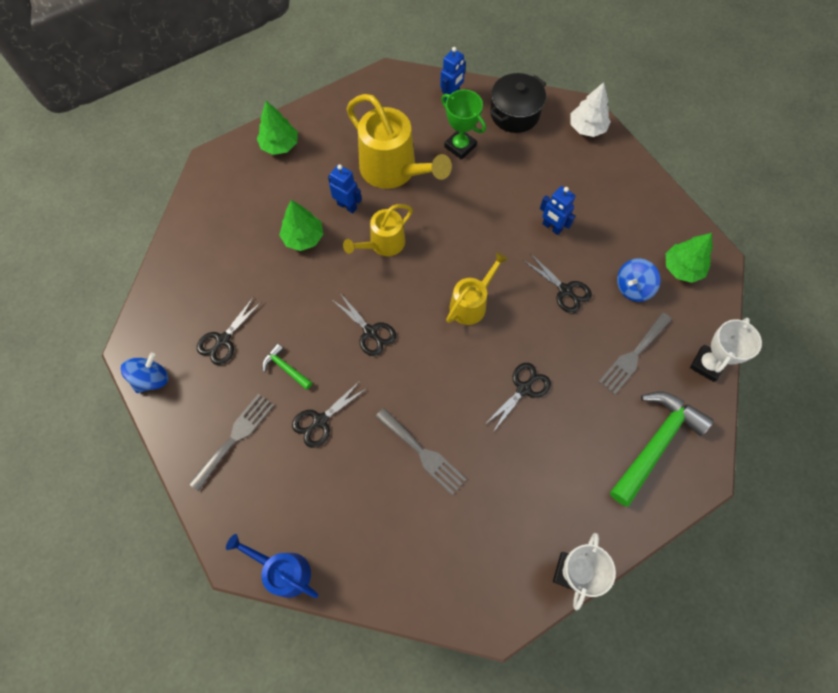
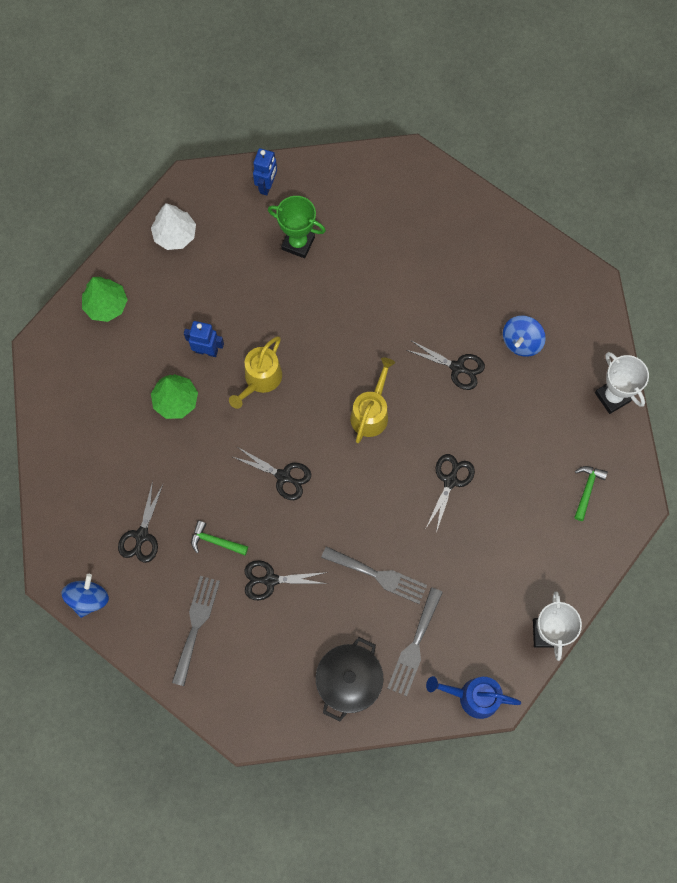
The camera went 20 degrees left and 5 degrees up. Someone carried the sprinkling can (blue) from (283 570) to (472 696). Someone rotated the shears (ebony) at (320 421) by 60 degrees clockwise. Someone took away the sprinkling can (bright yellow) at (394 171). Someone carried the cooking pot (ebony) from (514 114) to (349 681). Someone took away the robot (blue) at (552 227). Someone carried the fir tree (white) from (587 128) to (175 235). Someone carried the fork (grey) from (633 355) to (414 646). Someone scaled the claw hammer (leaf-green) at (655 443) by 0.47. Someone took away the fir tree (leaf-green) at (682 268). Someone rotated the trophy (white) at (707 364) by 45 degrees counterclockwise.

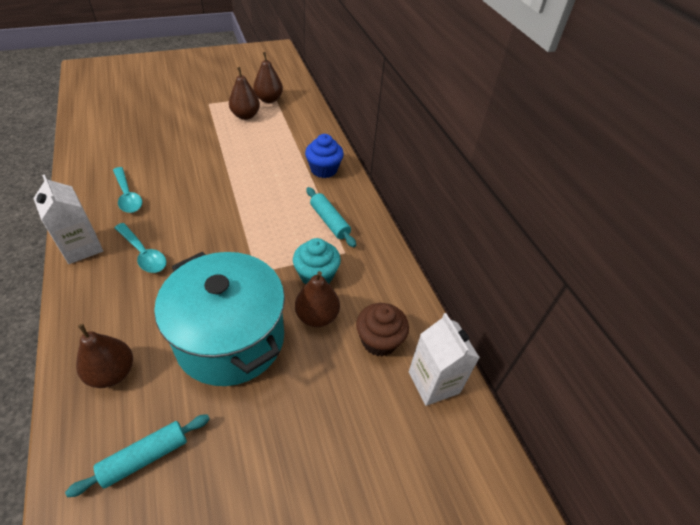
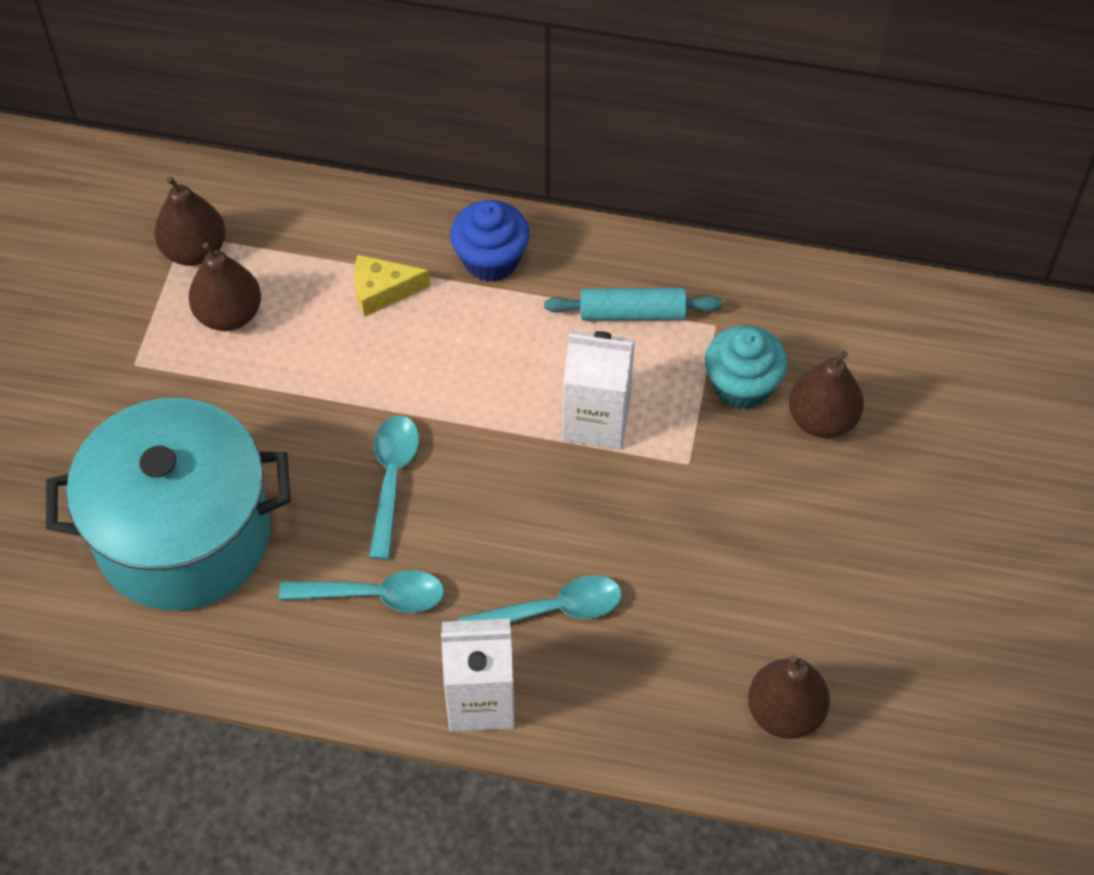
The camera went 55 degrees left and 10 degrees up. Someone took away the pastry roller (turquoise) at (145 457). Someone carried the cooking pot (turquoise) from (230 339) to (183 535). Someone took away the muffin (russet) at (379 340). Someone carried the juice carton (white) from (433 382) to (596 420). Someone put down the piece of cheese (bright yellow) at (382 291). Someone put down the spoon (turquoise) at (392 480).

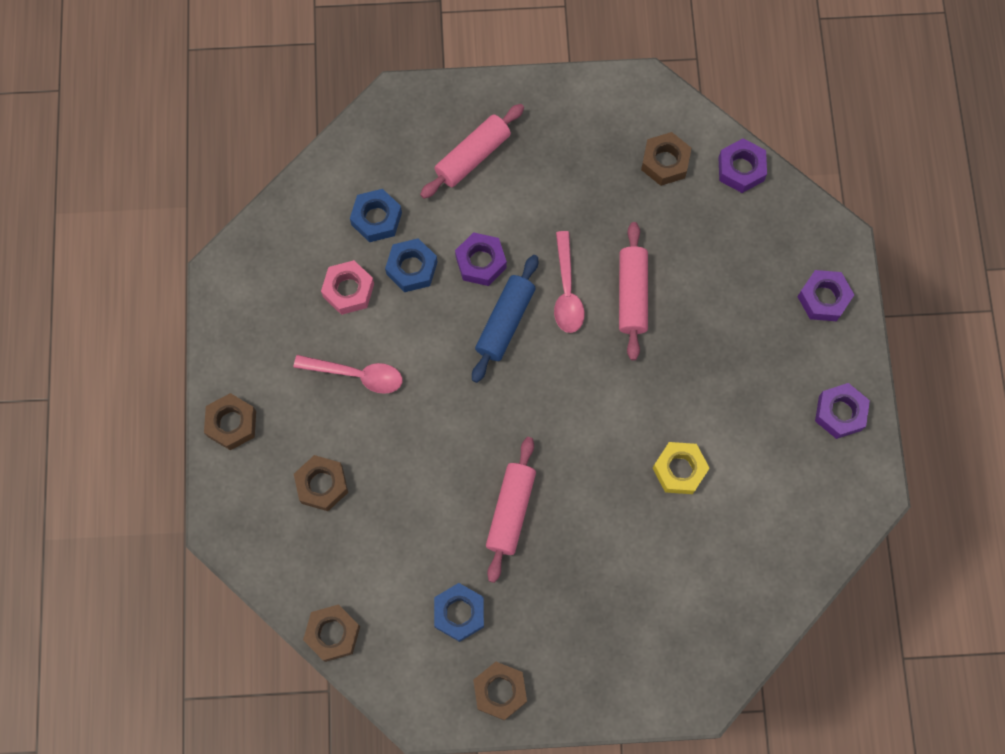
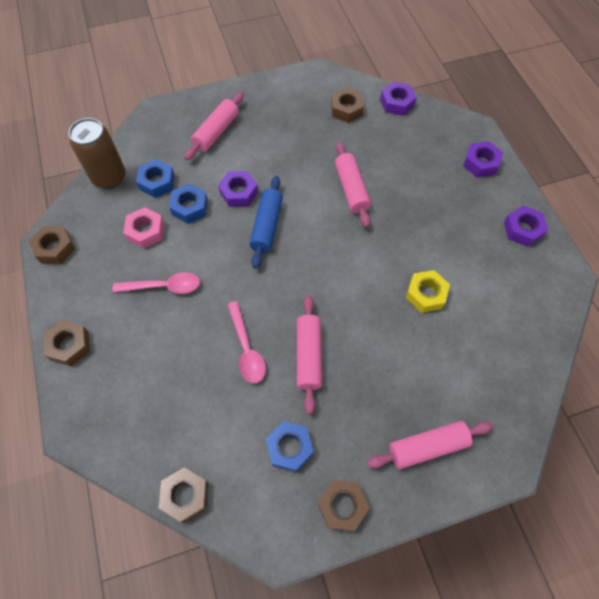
The camera went 15 degrees left and 10 degrees down. Someone carried the nut (russet) from (322 485) to (55 248). Someone carried the spoon (rose-pink) from (567 291) to (246 349). Someone put down the soda can (russet) at (109 178). Someone put down the pastry roller (rose-pink) at (427 447).

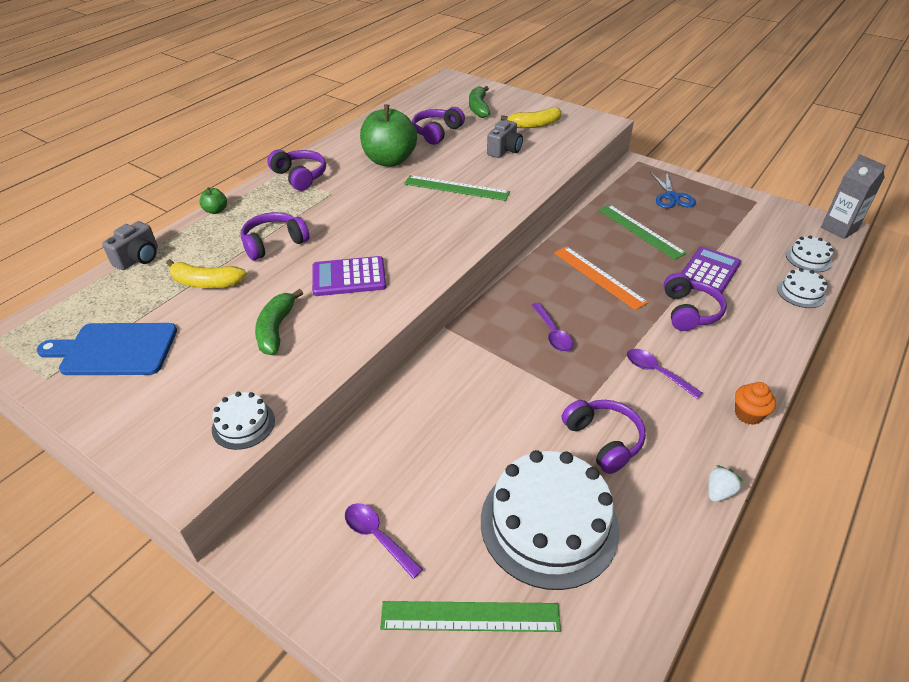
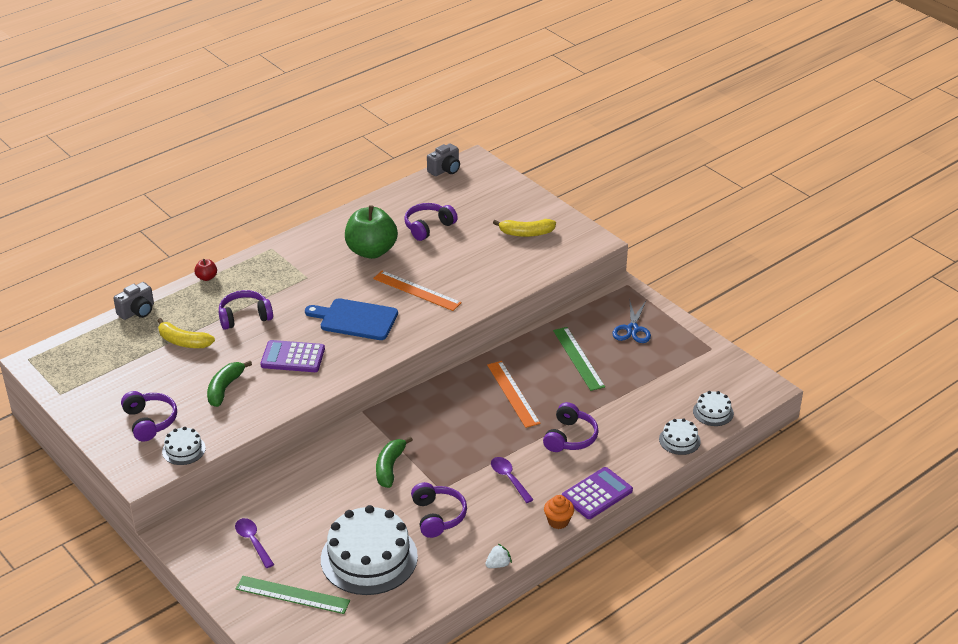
The camera went 15 degrees right and 5 degrees down. Someone carried the bread board (blue) from (115 350) to (355 319). Someone repainted the apple fruit (leaf-green) at (216 210), which became the apple fruit (crimson) at (206 277). Someone carried the headphones (royal purple) from (300 176) to (150 421). Someone repainted the ruler (leaf-green) at (456 188), which became the ruler (orange) at (416 291). Someone carried the banana fruit (leaf-green) from (478 108) to (390 467). Someone carried the photo camera (grey) from (504 150) to (445 170). Someone took away the spoon (royal purple) at (552 333). Someone carried the adding machine (royal purple) from (709 272) to (597 494). Someone took away the juice carton (grey) at (839 229).

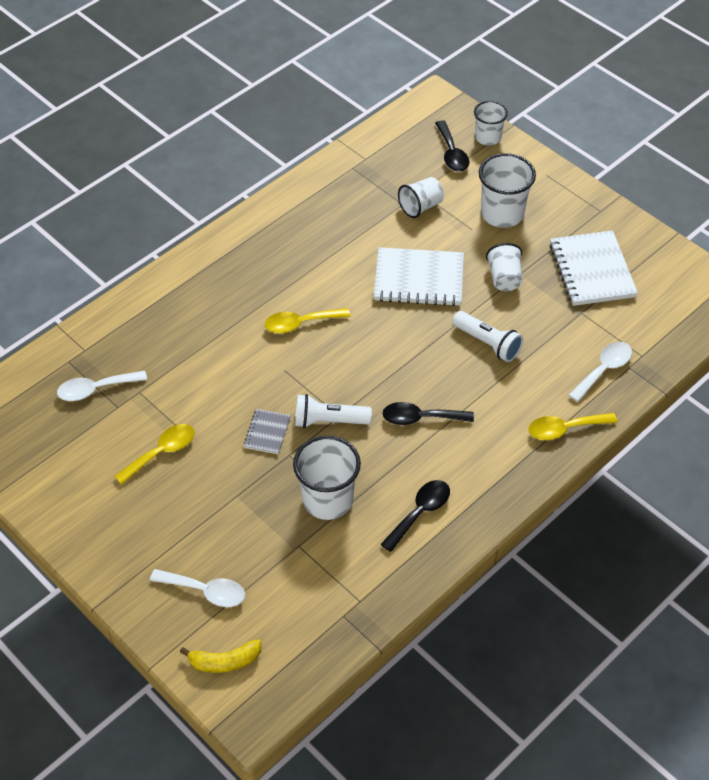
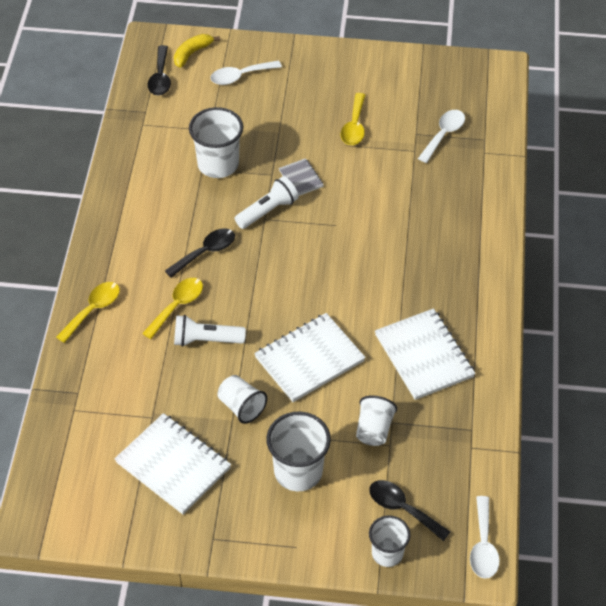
The camera went 140 degrees right and 0 degrees up. Someone carried the spoon (bright yellow) from (300 323) to (177 306). Someone carried the spoon (ebony) from (420 513) to (160 77). Someone carried the spoon (white) from (604 370) to (483 546). Someone put down the exercise book (white) at (424 356).

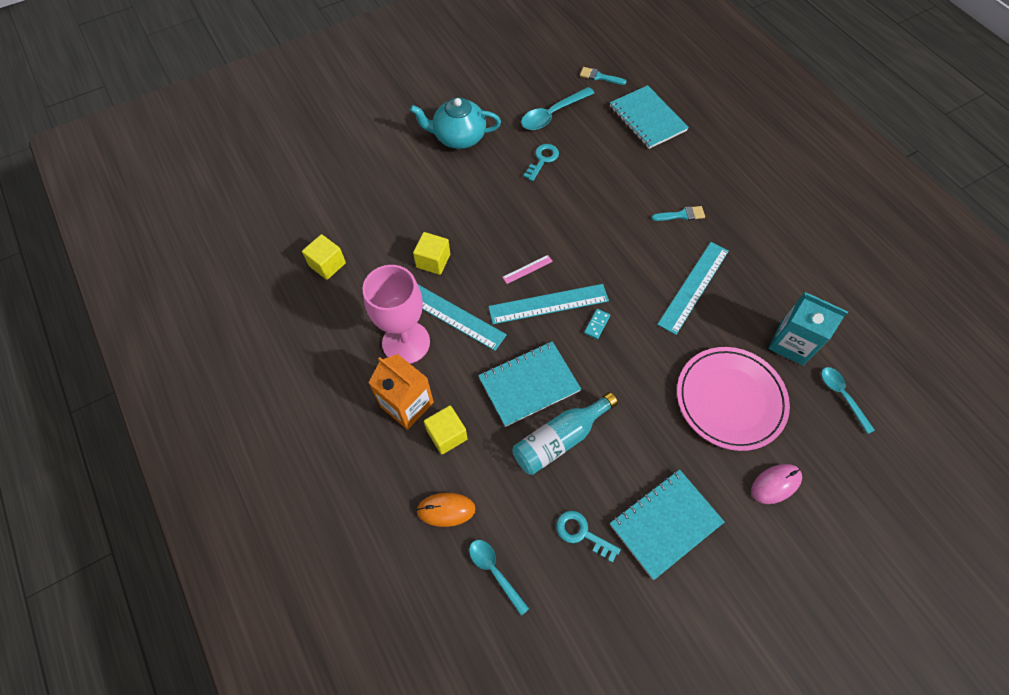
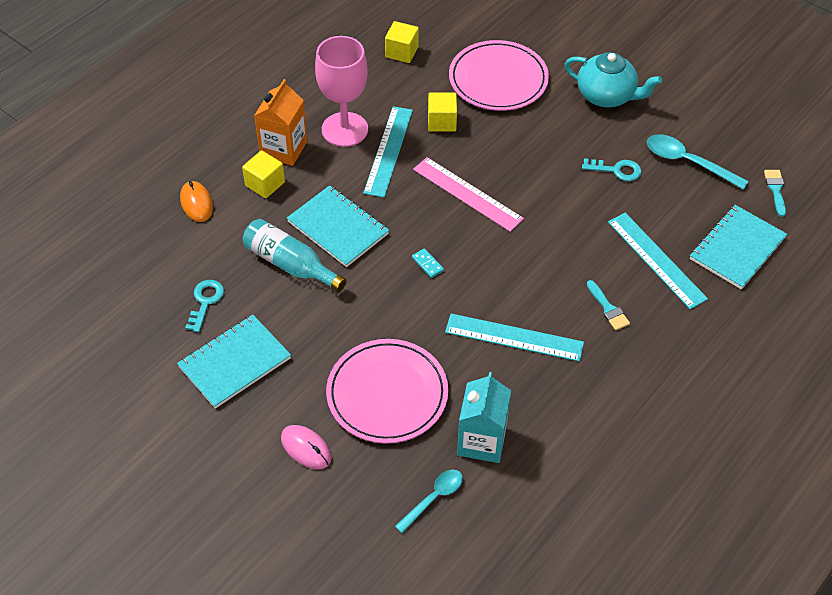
The camera went 70 degrees right and 10 degrees down. Someone rotated the teapot (turquoise) at (458 137) by 135 degrees clockwise. Someone took away the spoon (turquoise) at (494 571). Someone carried the ruler (turquoise) from (548 304) to (656 260). Someone scaled the ruler (rose-pink) at (527 269) by 2.17. Someone rotated the domino (turquoise) at (597 324) by 45 degrees clockwise. Someone rotated the exercise book (turquoise) at (665 523) by 75 degrees counterclockwise. Someone put down the dinner plate (rose-pink) at (498 79).

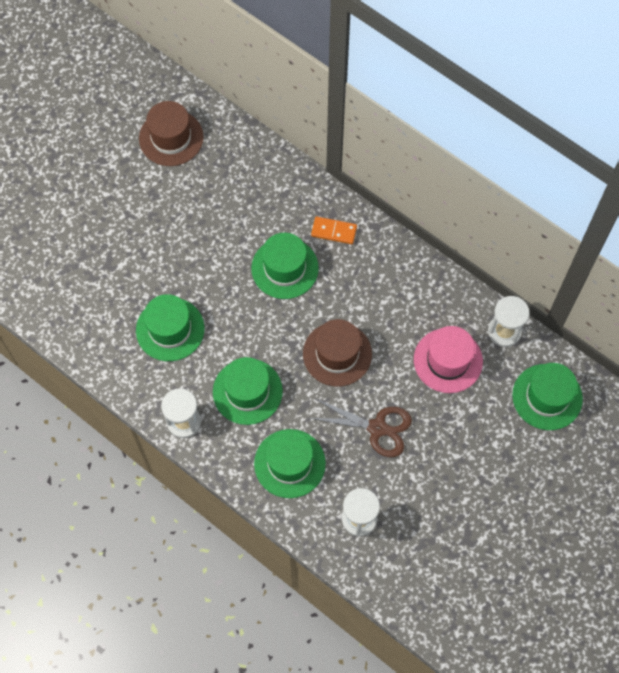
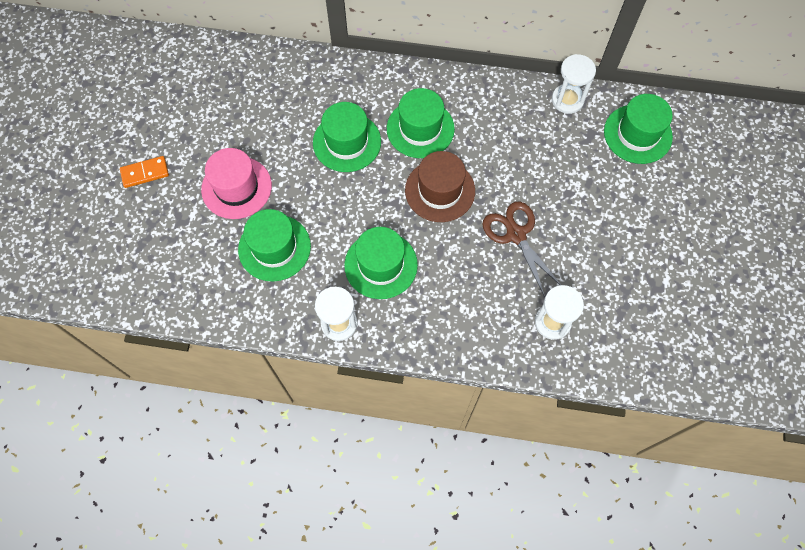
The camera went 30 degrees left and 0 degrees up. Someone took away the tall hat (russet) at (171 138). Someone carried the tall hat (leaf-green) from (289 463) to (420 129). Someone rotated the shears (russet) at (377 428) by 105 degrees counterclockwise. Someone carried the domino (orange) from (334 231) to (145 173). Someone carried the tall hat (rose-pink) from (448 360) to (236 187).

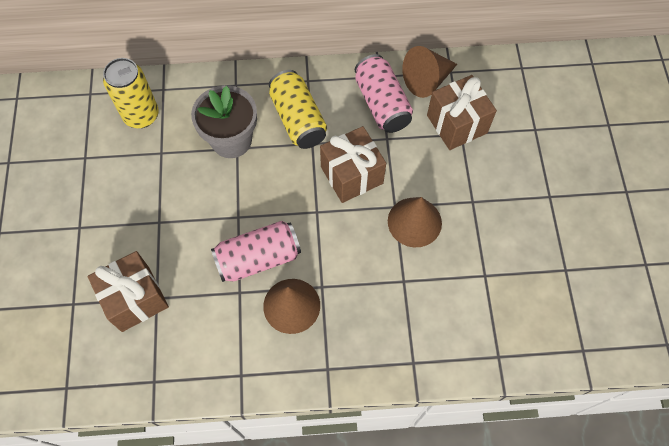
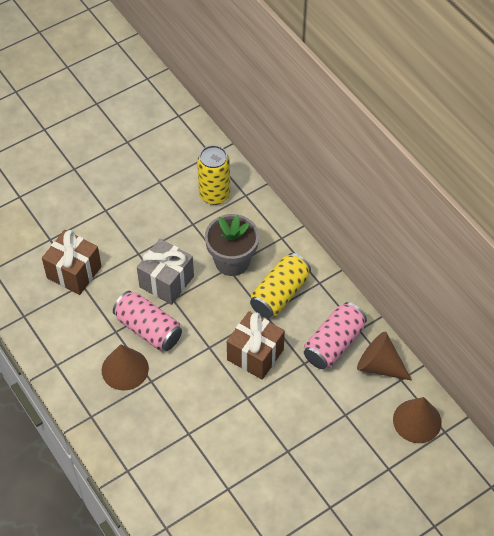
The camera went 60 degrees right and 10 degrees down. Someone carried the solid cone (russet) from (414 222) to (417 421). Someone took away the gift (russet) at (457 124). Someone put down the gift (grey) at (166 281).

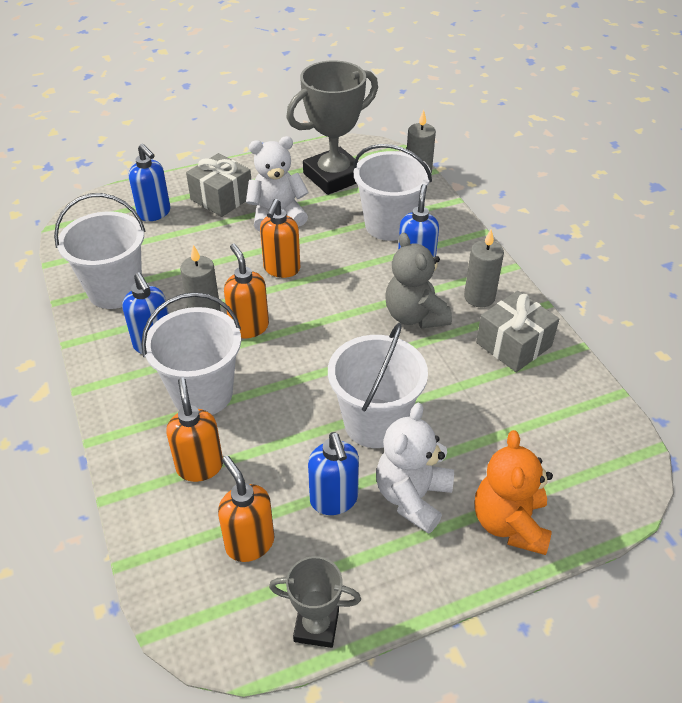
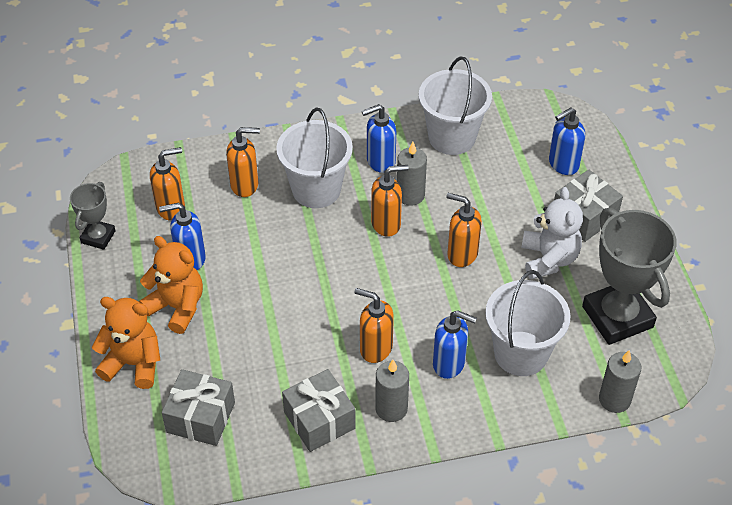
The camera went 100 degrees right and 5 degrees up. Someone took away the bucket (white) at (375 423). Someone repainted the teddy bear (white) at (412 497), which became the teddy bear (orange) at (177 307). Someone swapped the teddy bear (grey) at (415 316) for the soap pump (orange) at (375 348). Someone put down the gift (grey) at (201 417).

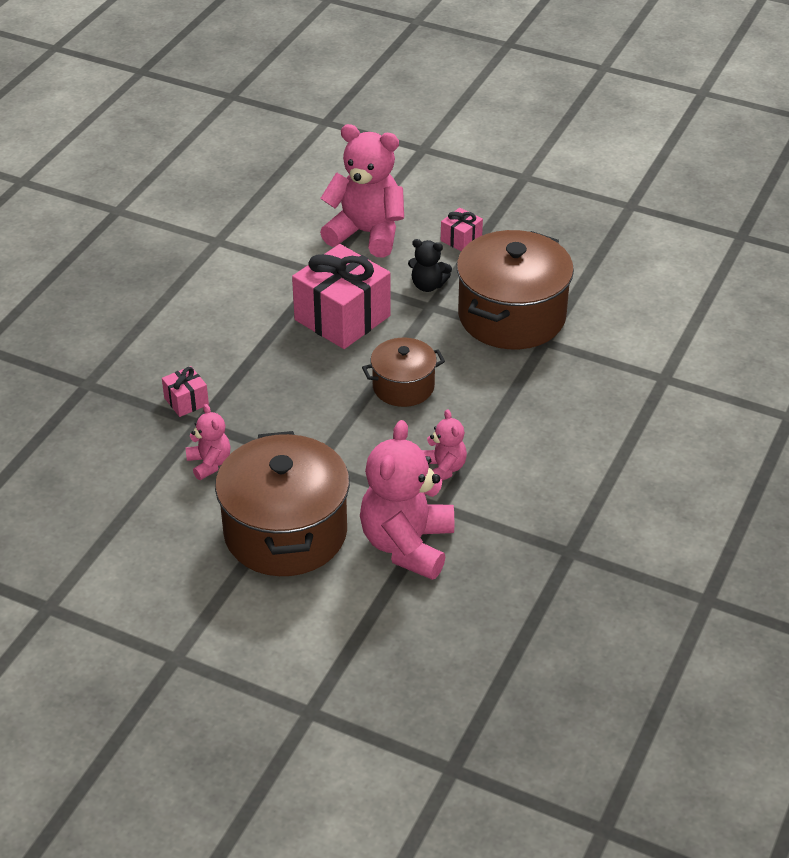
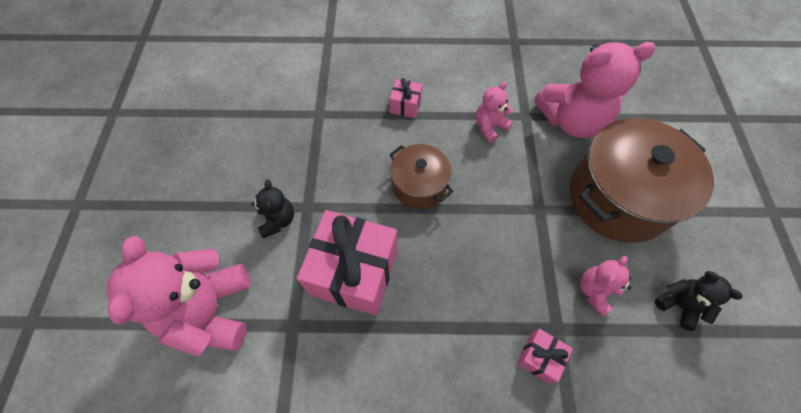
The camera went 115 degrees left and 20 degrees up. Someone carried the gift (rose-pink) from (461 239) to (405 105). Someone took away the cooking pot (russet) at (511 316). Someone put down the teddy bear (ebony) at (678 305).

